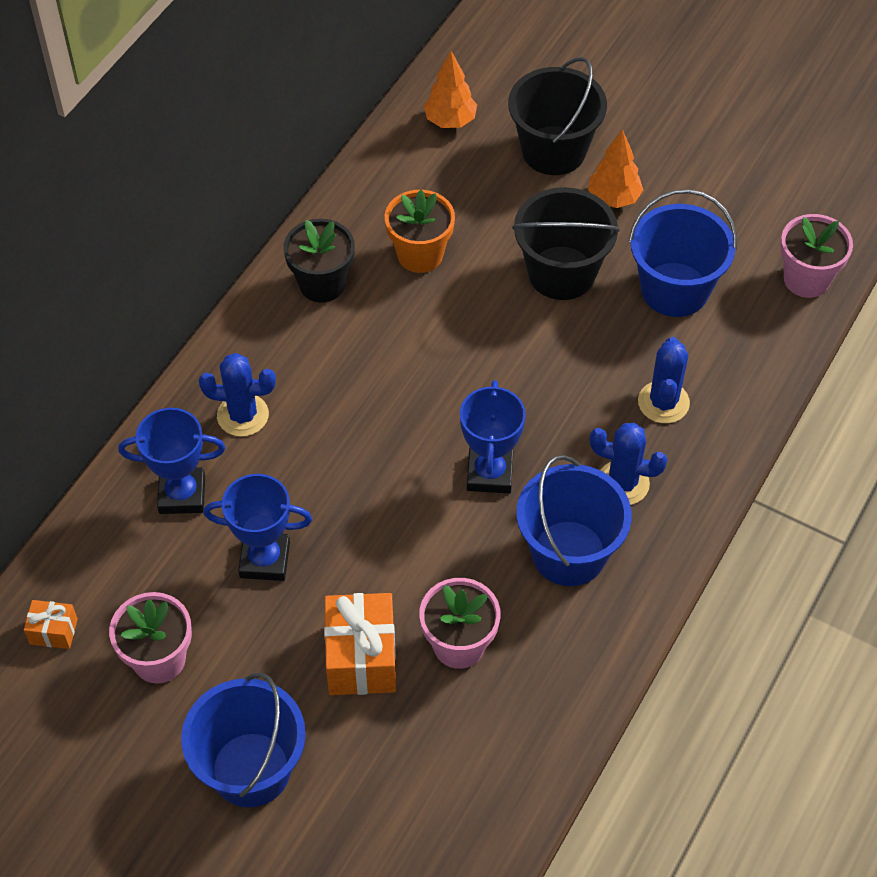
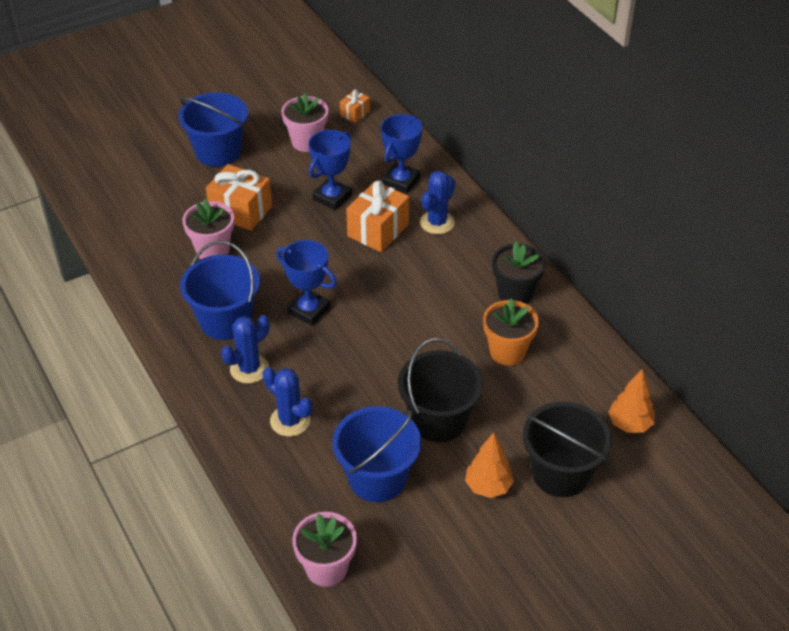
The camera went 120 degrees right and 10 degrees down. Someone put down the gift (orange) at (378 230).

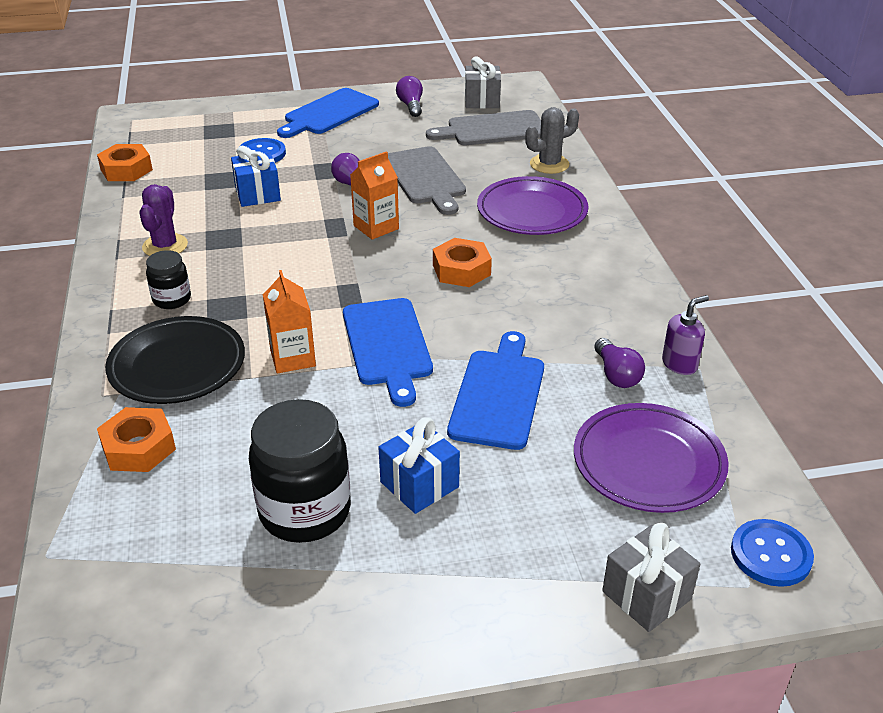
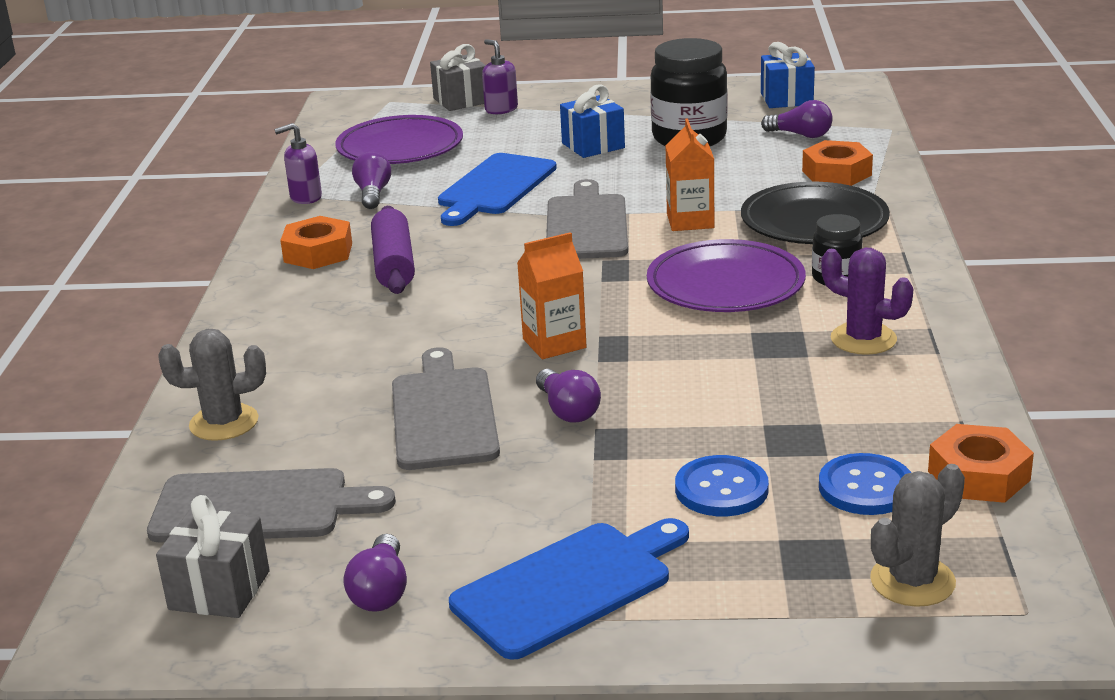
The camera went 165 degrees left and 10 degrees down. Someone rotated the saguaro cactus (royal purple) at (165 246) by 75 degrees counterclockwise. Someone carried the gift (blue) from (258 194) to (786 99). Someone repainted the bread board (blue) at (387 345), which became the bread board (grey) at (587 225). Someone carried the nut (orange) from (461 270) to (318 252). Someone carried the dinner plate (royal purple) from (532 211) to (725 285). Someone carried the sewing button (blue) from (771 554) to (865 487). Someone put down the pastry roller (royal purple) at (394 264). Someone put down the soap pump (royal purple) at (501 109). Someone put down the lightbulb (royal purple) at (801 135). Someone put down the saguaro cactus (grey) at (912 581).

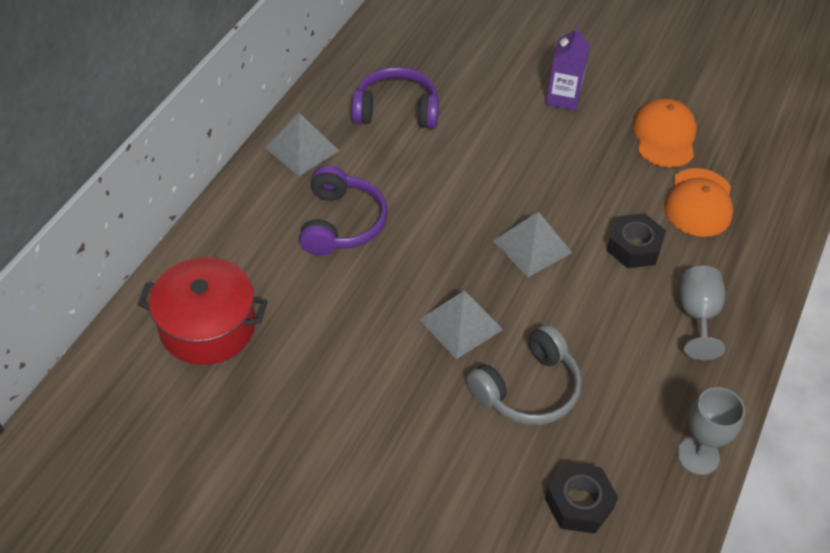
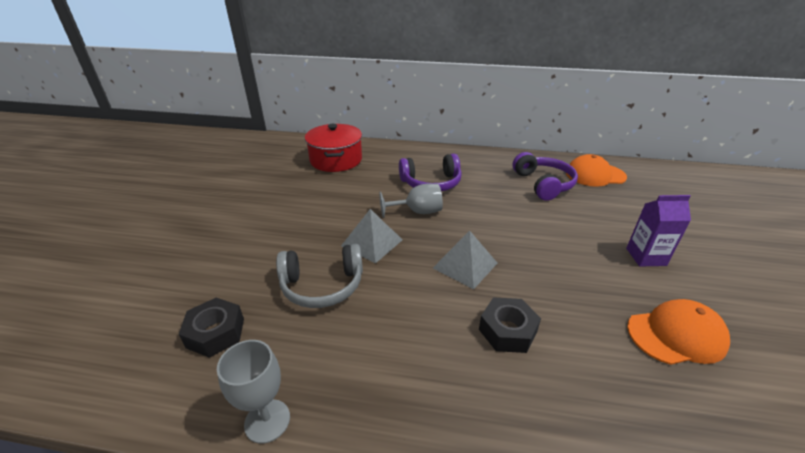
The camera went 75 degrees right and 15 degrees down. Someone took away the solid pyramid (grey) at (302 149). Someone rotated the headphones (grey) at (528 389) by 45 degrees counterclockwise. Someone carried the cap (orange) from (699 203) to (595 175). Someone carried the wine glass (grey) from (697 316) to (417 212).

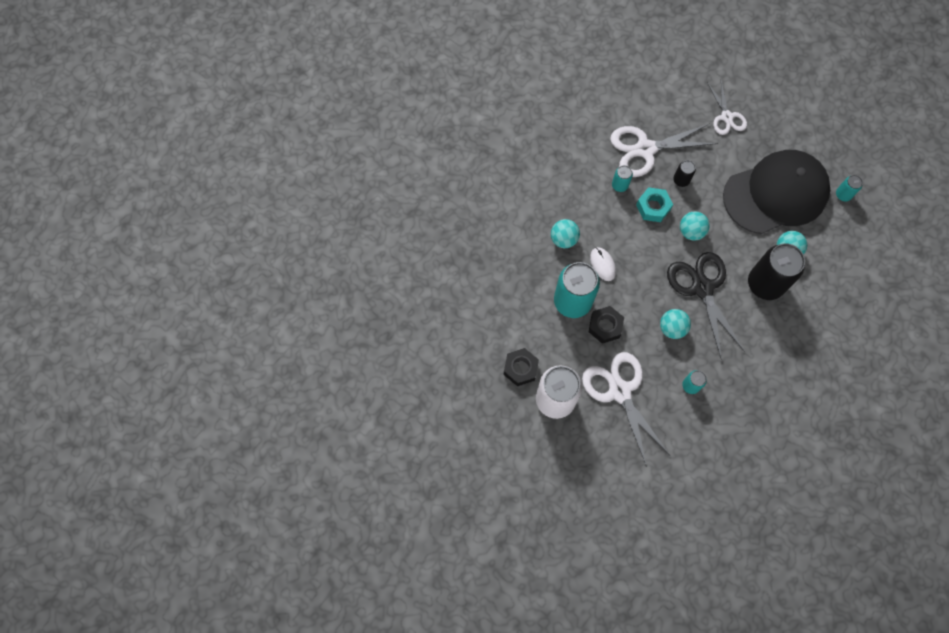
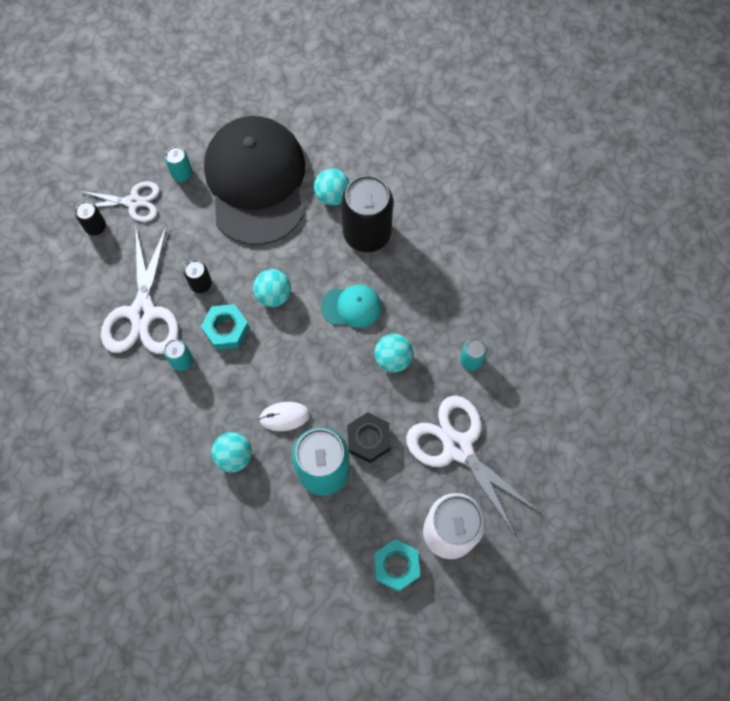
The camera went 75 degrees left and 0 degrees up. Someone repainted the nut (ebony) at (520 368), which became the nut (turquoise) at (396 566). Someone rotated the shears (white) at (620 391) by 60 degrees clockwise. Someone swapped the shears (ebony) at (702 288) for the cap (turquoise) at (351 306). Someone carried the soda can (turquoise) from (843 194) to (182 173). Someone put down the soda can (ebony) at (95 227).

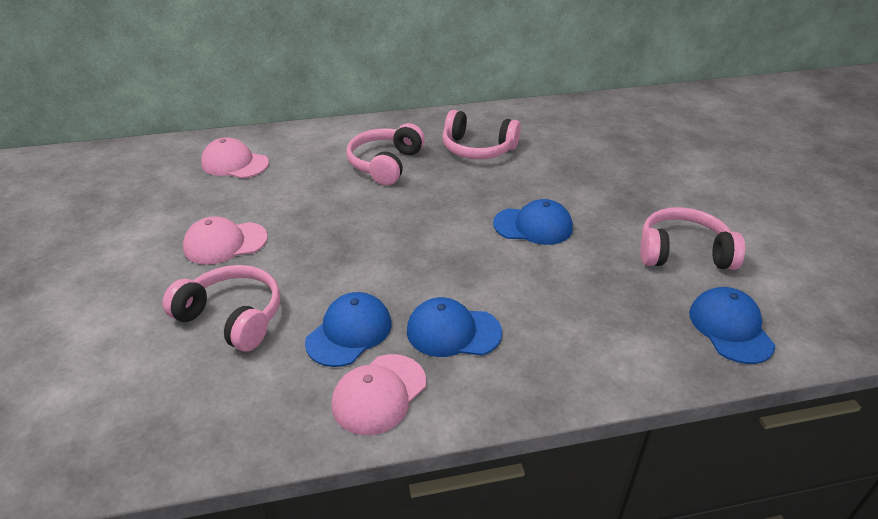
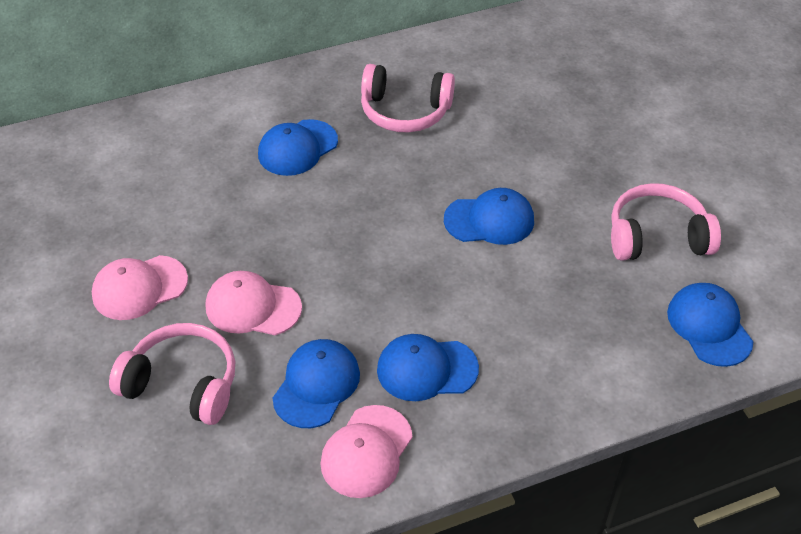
The camera went 10 degrees left and 10 degrees up. Someone carried the cap (rose-pink) from (235 163) to (253 307). Someone swapped the headphones (rose-pink) at (385 164) for the cap (blue) at (297 148).

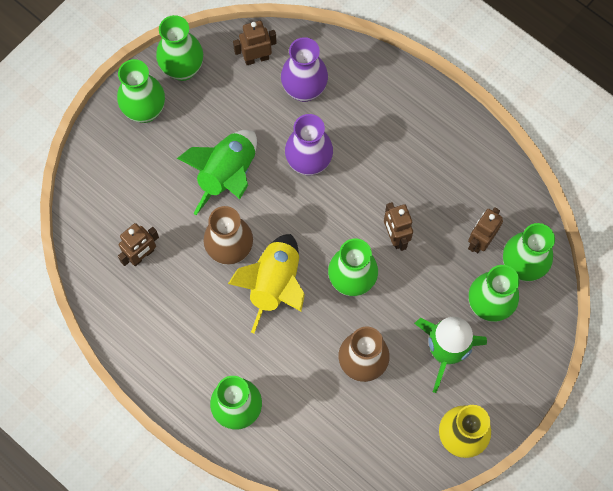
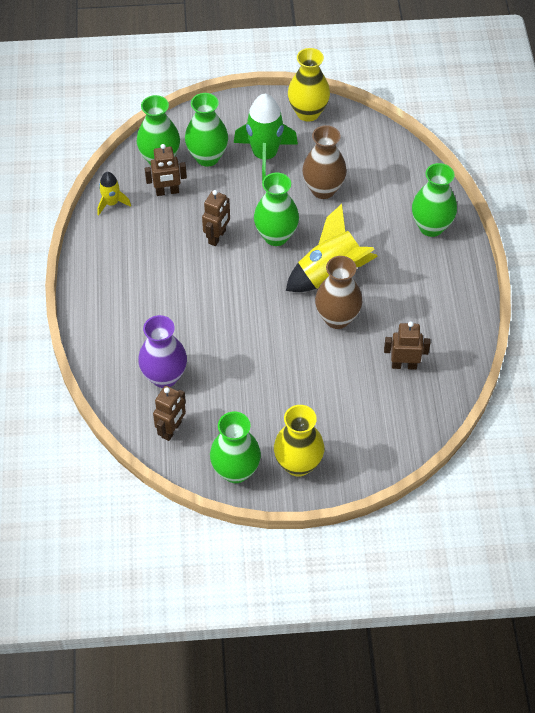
The camera went 135 degrees left and 15 degrees down. Someone repainted the tall vase (leaf-green) at (145 111), which became the tall vase (bright yellow) at (298 464). Someone took away the spaceship (leaf-green) at (227 175). Someone rotated the robot (russet) at (256 58) by 90 degrees counterclockwise. Someone took away the tall vase (royal purple) at (308 163). Someone put down the spaceship (bright yellow) at (111 203).

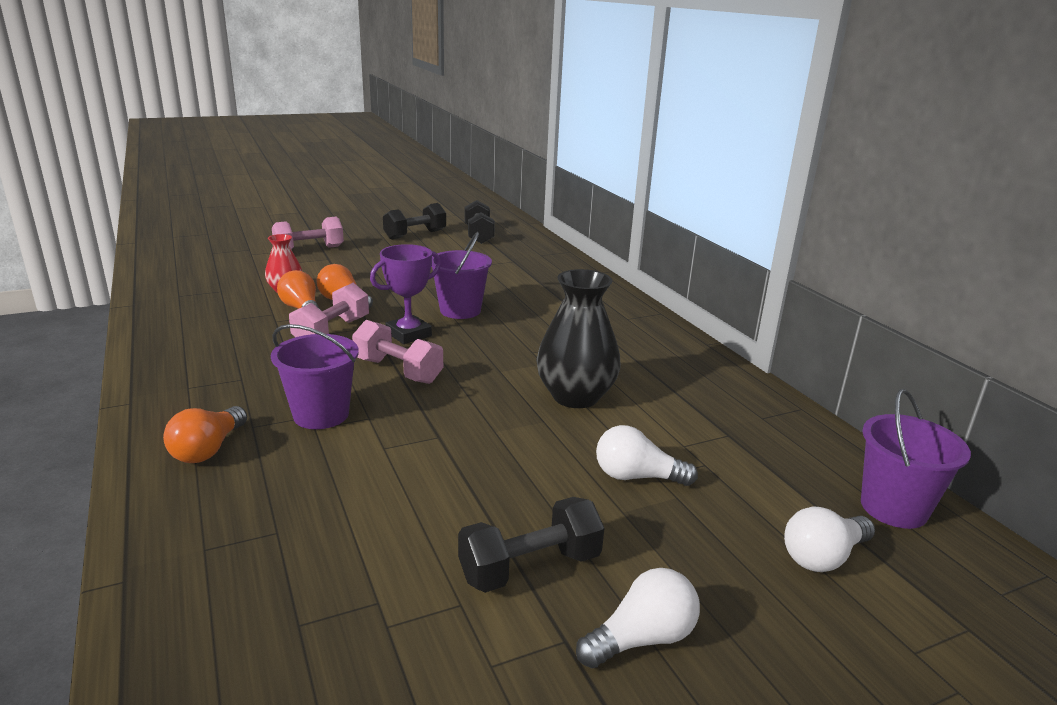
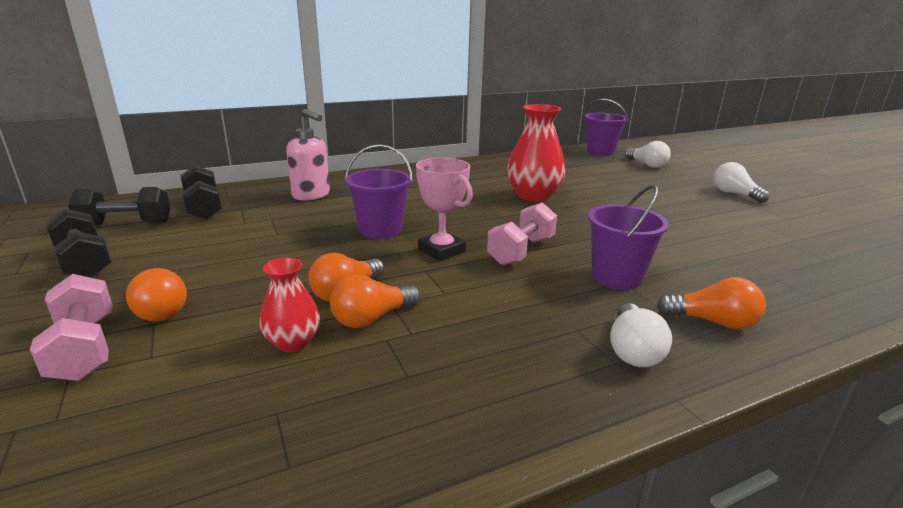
The camera went 90 degrees left and 0 degrees up. Someone took away the hand weight (rose-pink) at (332 331). Someone repainted the trophy (royal purple) at (408 334), which became the trophy (rose-pink) at (441 250). Someone carried the hand weight (ebony) from (530 567) to (204 208). Someone repainted the tall vase (ebony) at (575 396), which became the tall vase (crimson) at (533 196). Someone carried the lightbulb (white) from (637 477) to (633 350). Someone put down the lightbulb (orange) at (159 310). Someone put down the soap pump (rose-pink) at (311 195).

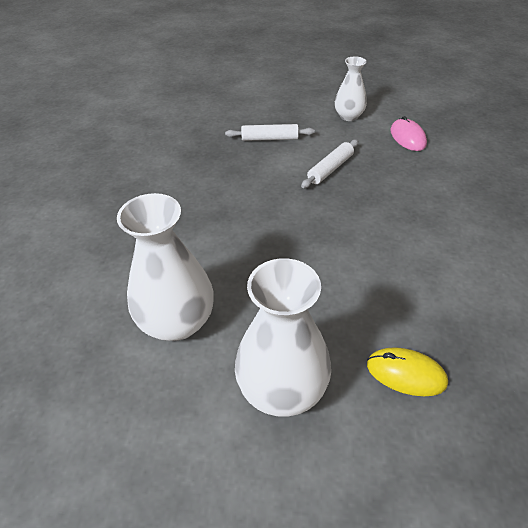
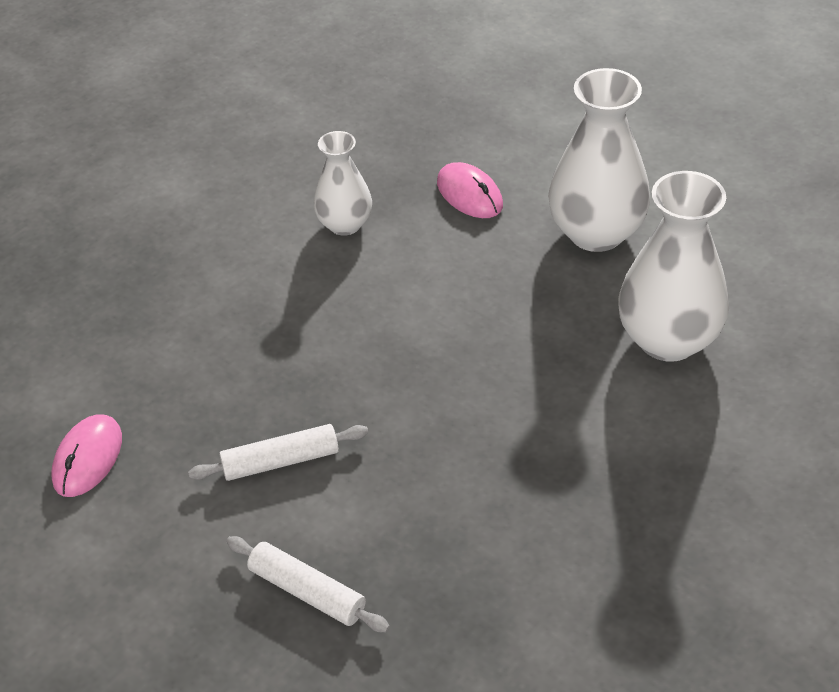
The camera went 145 degrees left and 0 degrees up. Someone carried the tall vase (white) from (348 116) to (345 224). Someone repainted the PC mouse (bright yellow) at (406 373), which became the PC mouse (rose-pink) at (469 194).

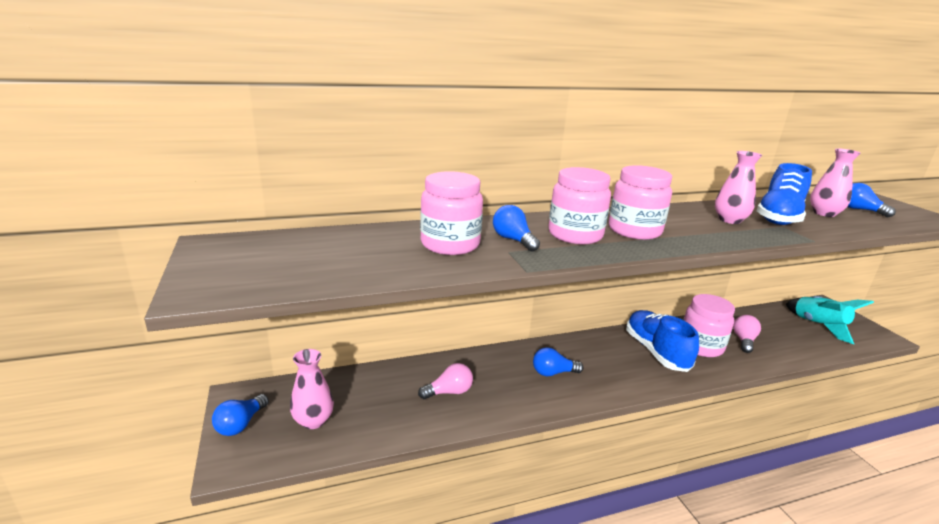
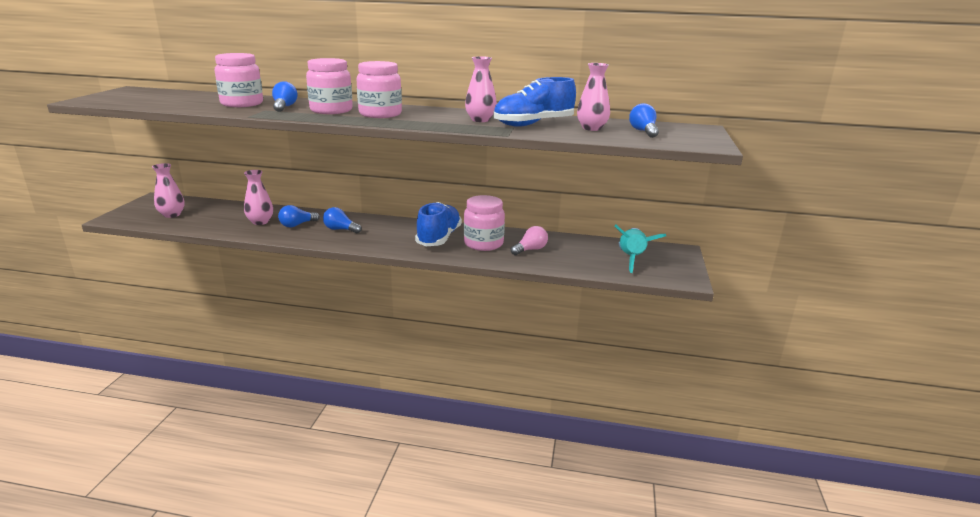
The camera went 30 degrees right and 0 degrees up. Someone carried the lightbulb (blue) from (240 424) to (297 225). Someone swapped the lightbulb (rose-pink) at (449 392) for the tall vase (rose-pink) at (260 222).

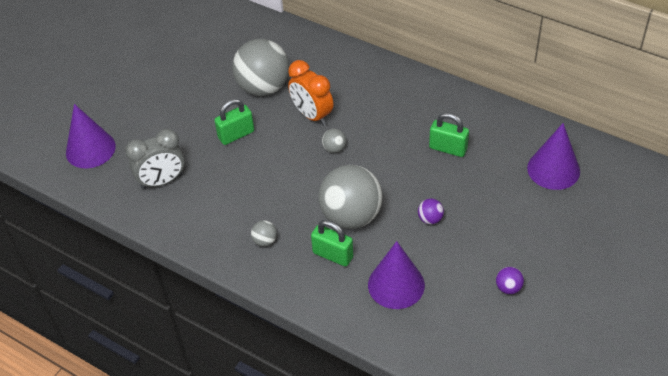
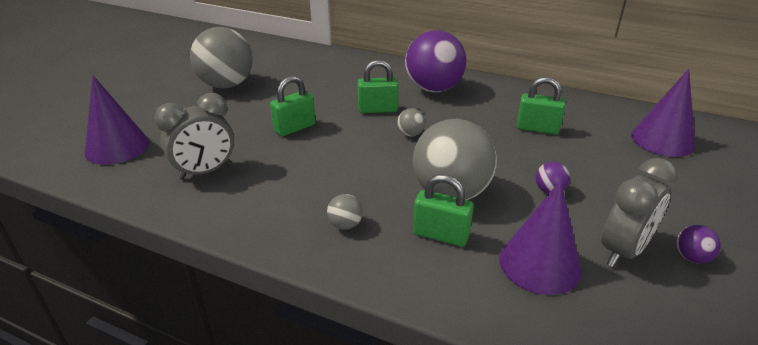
The camera went 10 degrees left and 15 degrees down. Someone carried the ball (grey) from (263 87) to (226 85). Someone swapped the clock (orange) at (312 115) for the small lock (leaf-green) at (378 109). Someone put down the ball (royal purple) at (433 89). Someone put down the clock (grey) at (623 251).

